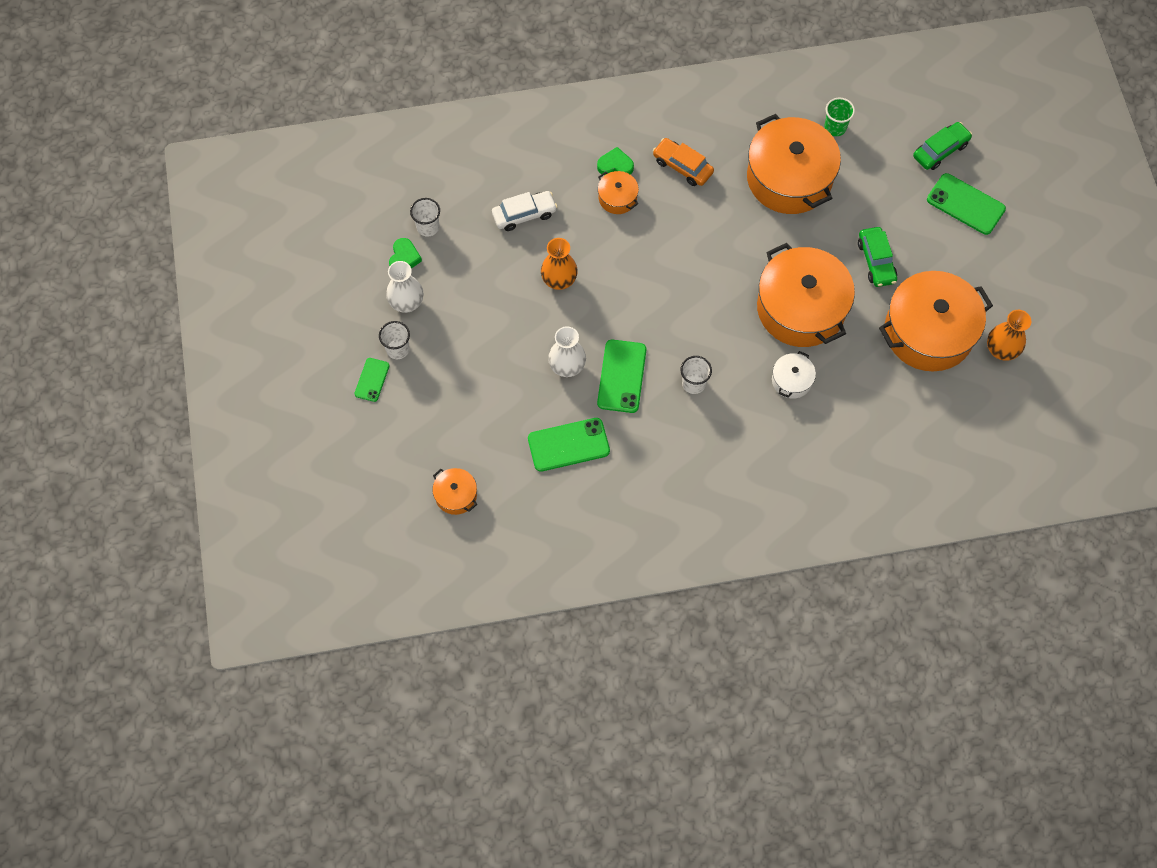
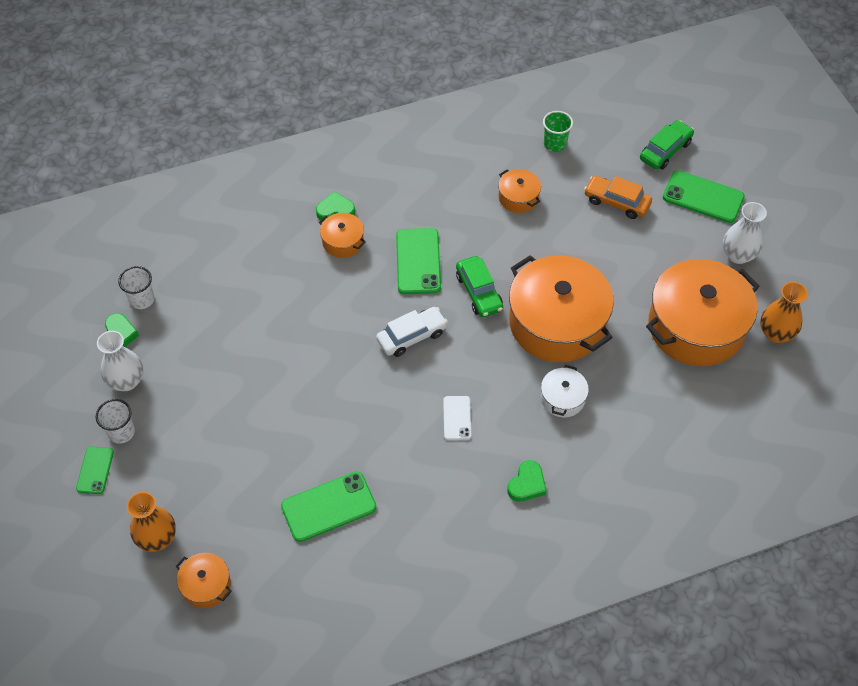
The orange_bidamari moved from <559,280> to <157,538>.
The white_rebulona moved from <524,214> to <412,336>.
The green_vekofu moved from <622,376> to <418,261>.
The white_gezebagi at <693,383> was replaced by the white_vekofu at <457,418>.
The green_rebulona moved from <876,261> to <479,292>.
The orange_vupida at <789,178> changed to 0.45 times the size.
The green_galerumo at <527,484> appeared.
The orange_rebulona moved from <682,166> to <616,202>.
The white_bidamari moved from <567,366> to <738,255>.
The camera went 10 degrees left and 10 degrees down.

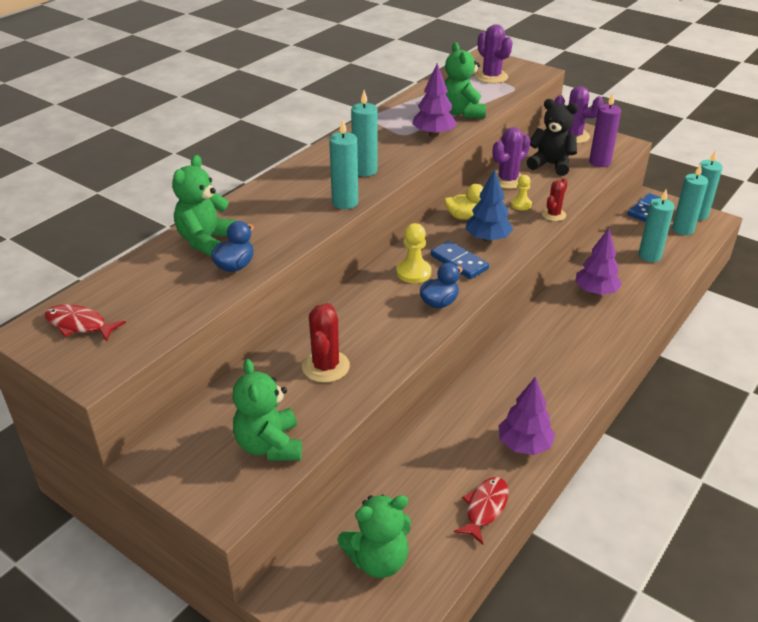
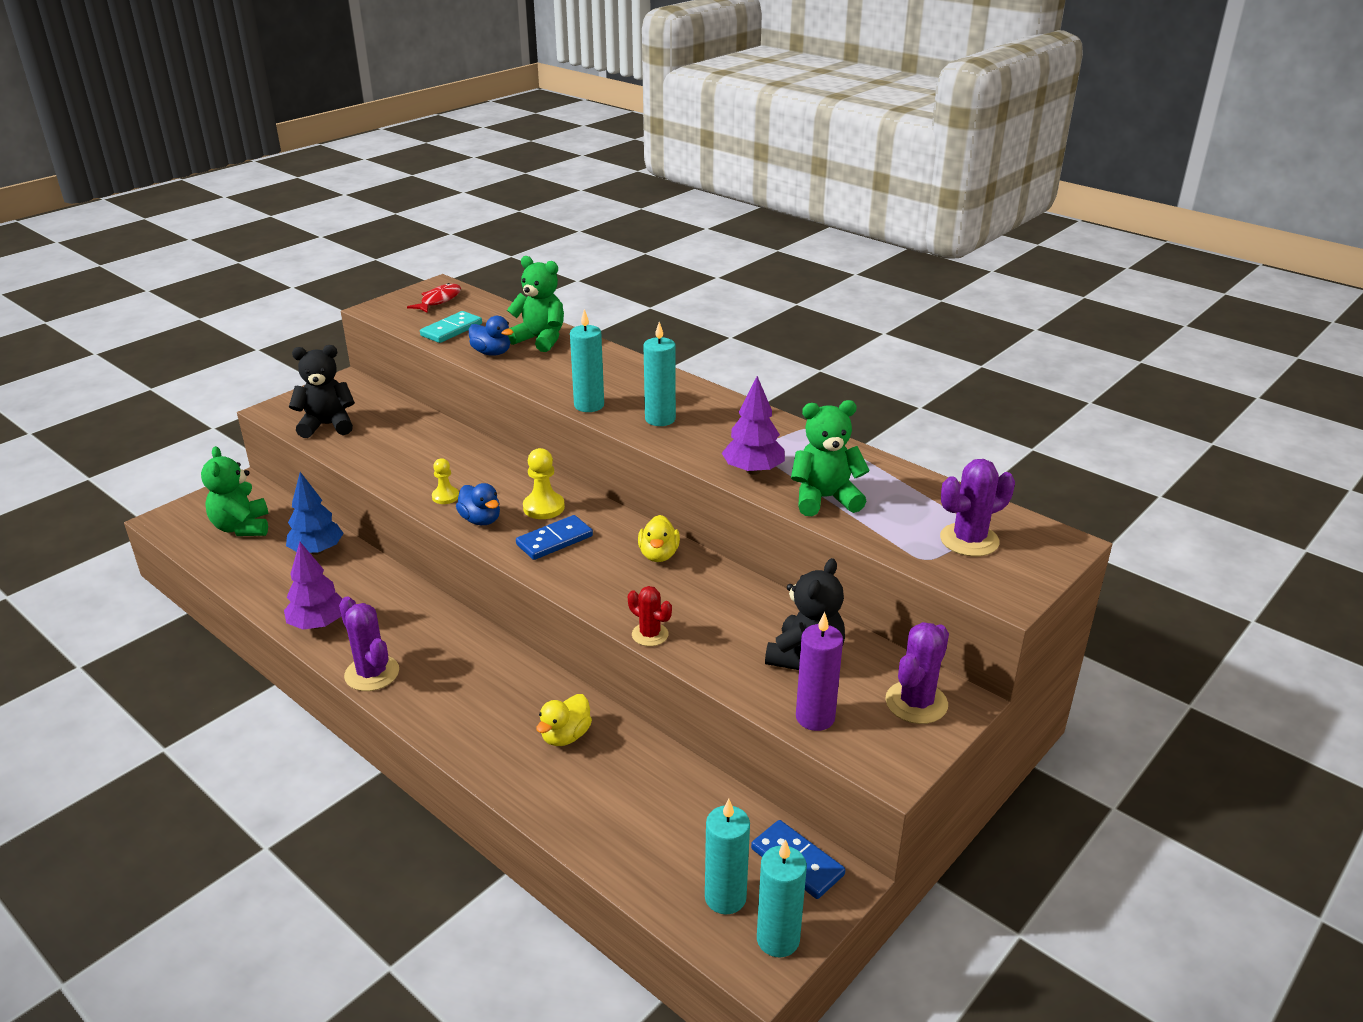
The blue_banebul moved from <487,239> to <317,551>.
The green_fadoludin at <269,445> became the black_fadoludin at <327,425>.
The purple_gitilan moved from <507,180> to <372,673>.
The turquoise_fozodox at <451,330> appeared.
The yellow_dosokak moved from <521,204> to <445,496>.
The purple_banebul at <595,291> was replaced by the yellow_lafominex at <565,736>.
The red_gitilan at <326,366> disappeared.
The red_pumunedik at <485,508> disappeared.
The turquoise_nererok at <649,256> disappeared.
The camera went 95 degrees right and 5 degrees down.

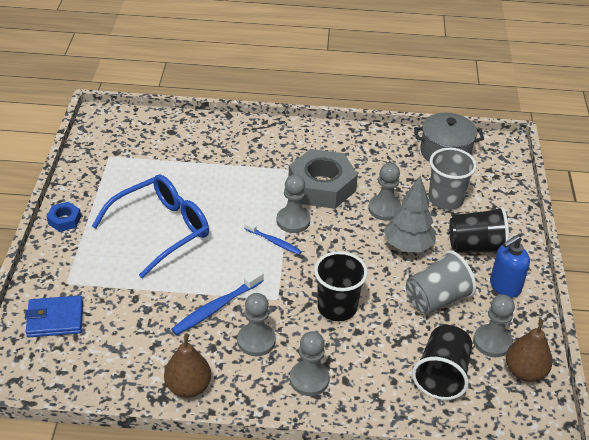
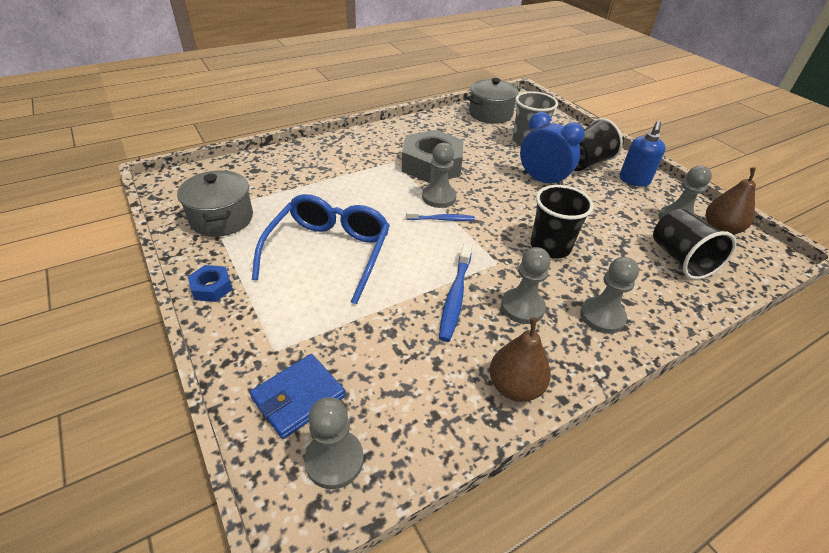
The grey_vupida at <221,218> appeared.
The grey_dosokak moved from <384,209> to <334,460>.
The grey_banebul at <408,246> was replaced by the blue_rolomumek at <542,181>.
The grey_gezebagi at <436,299> disappeared.
The camera went 35 degrees left and 0 degrees up.

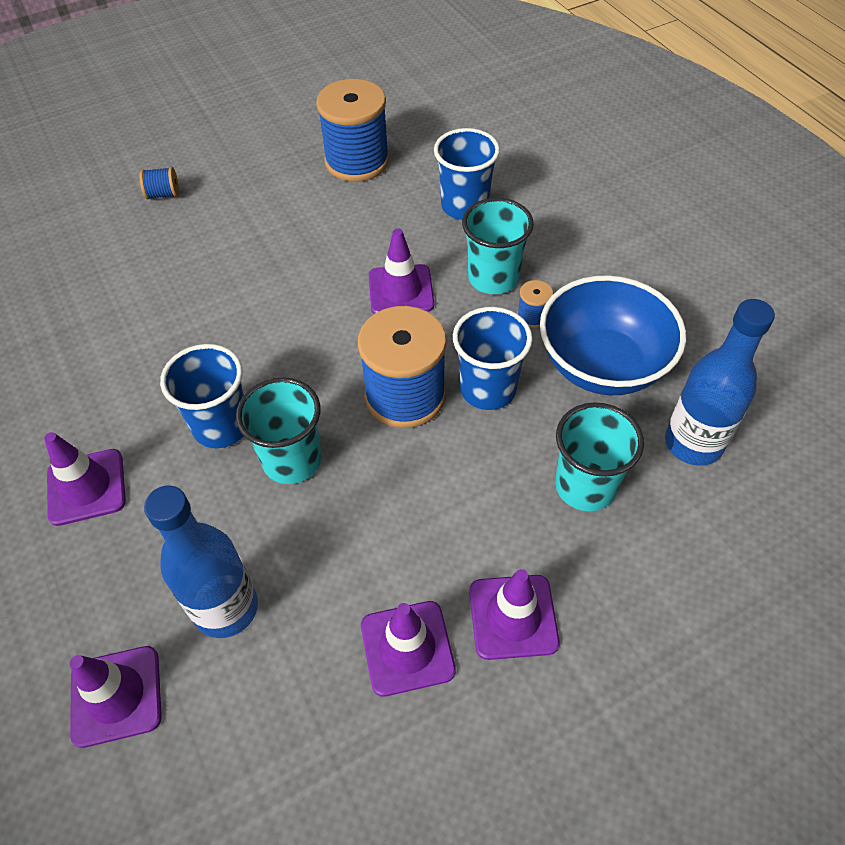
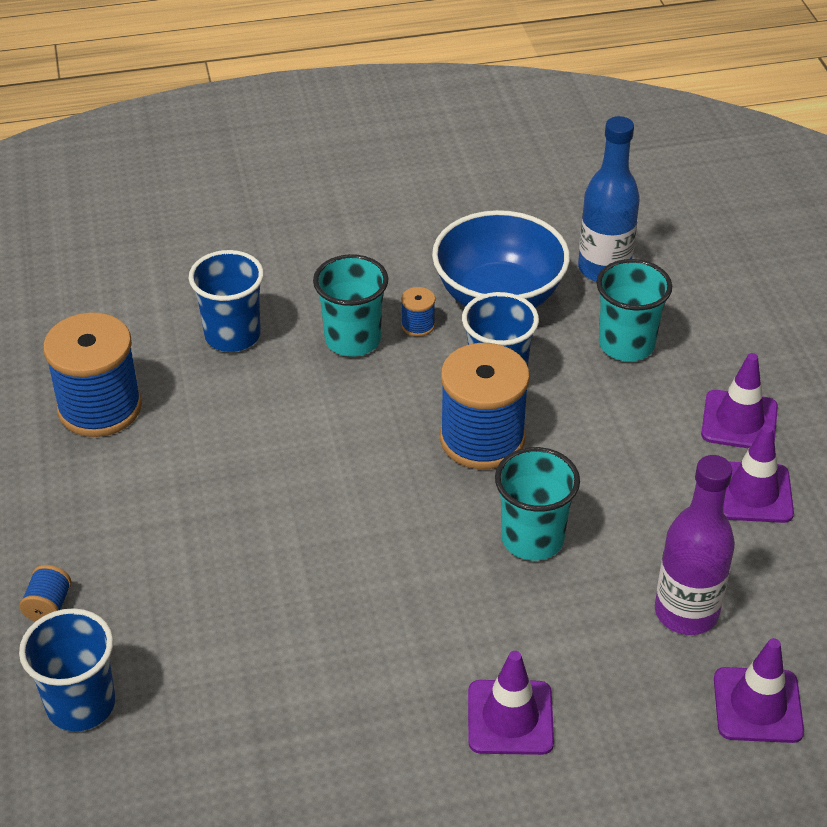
The blue_gezebagi moved from <221,426> to <81,704>.
The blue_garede at <226,608> became the purple_garede at <686,612>.
The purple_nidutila at <401,290> disappeared.
The camera went 75 degrees left and 10 degrees down.

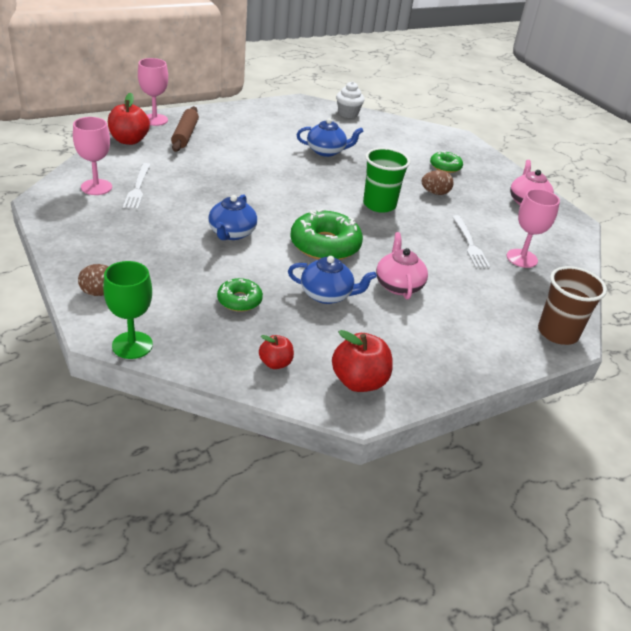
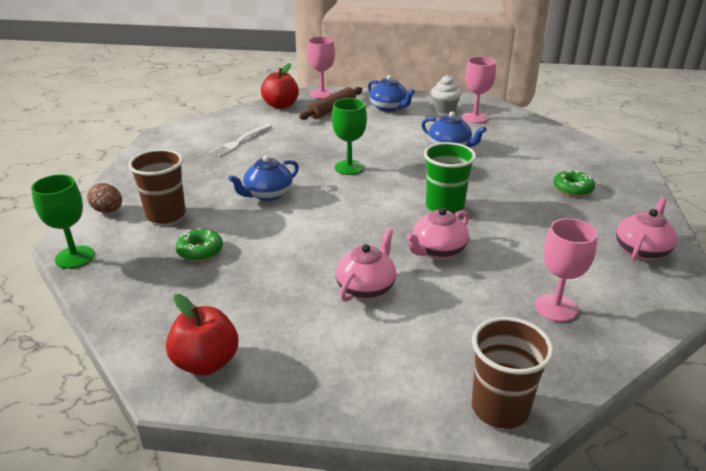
The brown_gezebagi at <166,214> appeared.
The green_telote at <349,167> appeared.
The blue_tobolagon moved from <327,295> to <389,108>.
The pink_tobolagon at <437,250> appeared.
The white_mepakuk moved from <348,114> to <444,109>.
The pink_telote moved from <96,187> to <475,118>.
The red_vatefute at <275,363> disappeared.
The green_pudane at <325,245> disappeared.
The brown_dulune at <435,193> disappeared.
The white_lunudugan at <469,243> disappeared.
The camera went 40 degrees right and 5 degrees down.

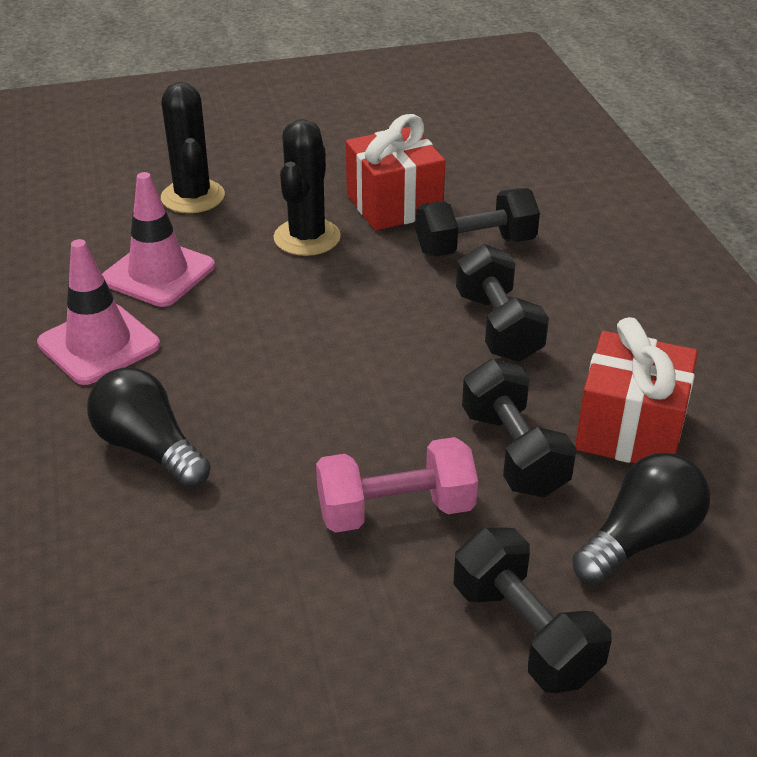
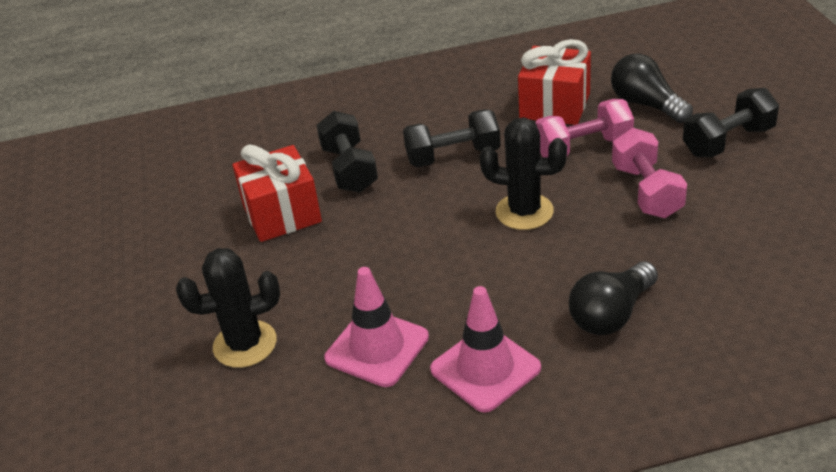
The black_gitilan moved from <307,237> to <524,212>.
The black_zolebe at <513,452> became the pink_zolebe at <583,147>.
The camera went 85 degrees left and 0 degrees up.

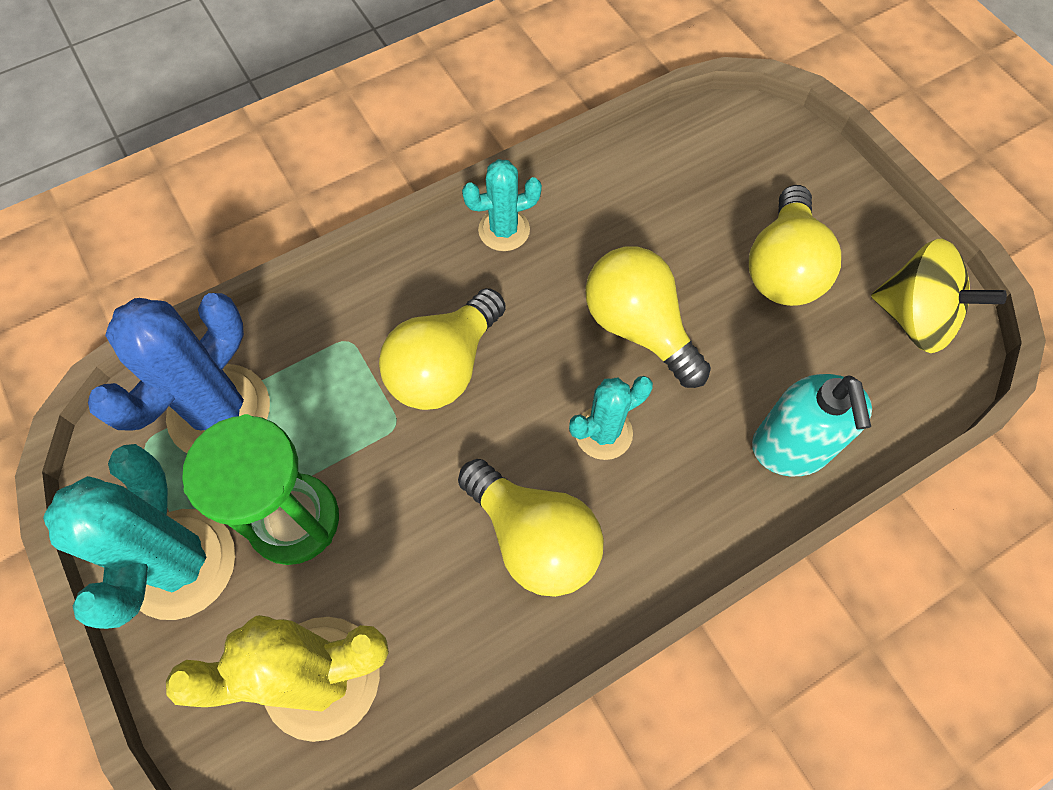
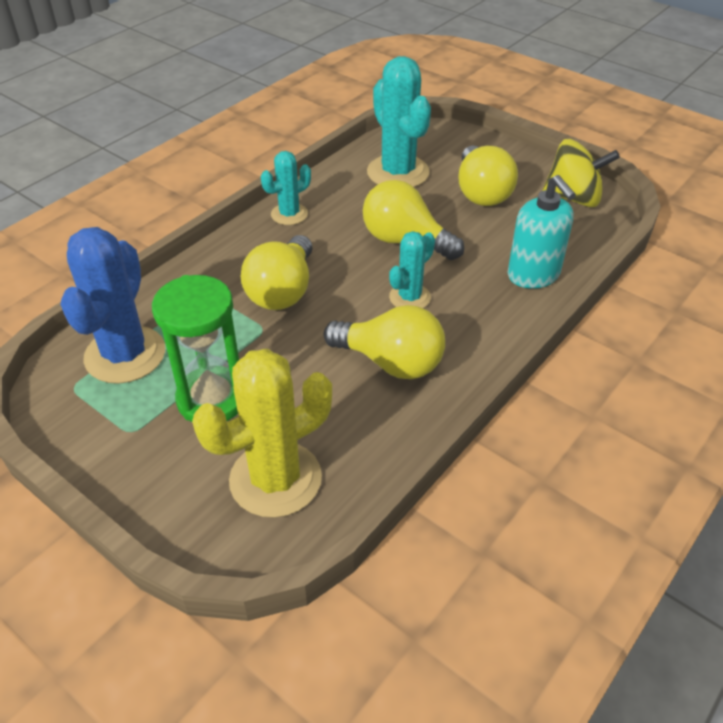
The turquoise_gitilan moved from <180,563> to <398,172>.
The camera went 20 degrees left and 20 degrees down.

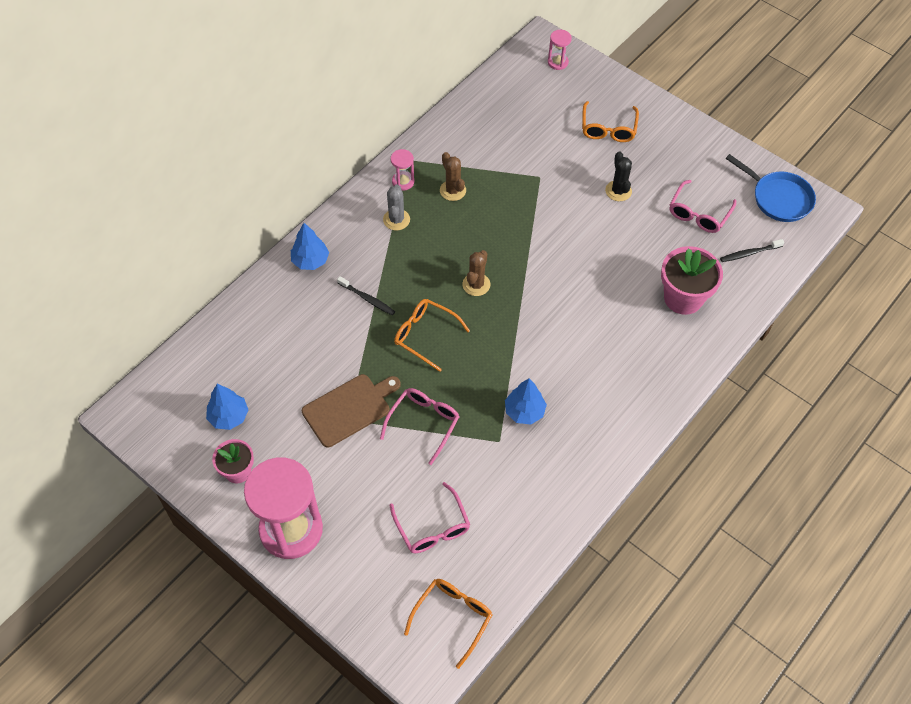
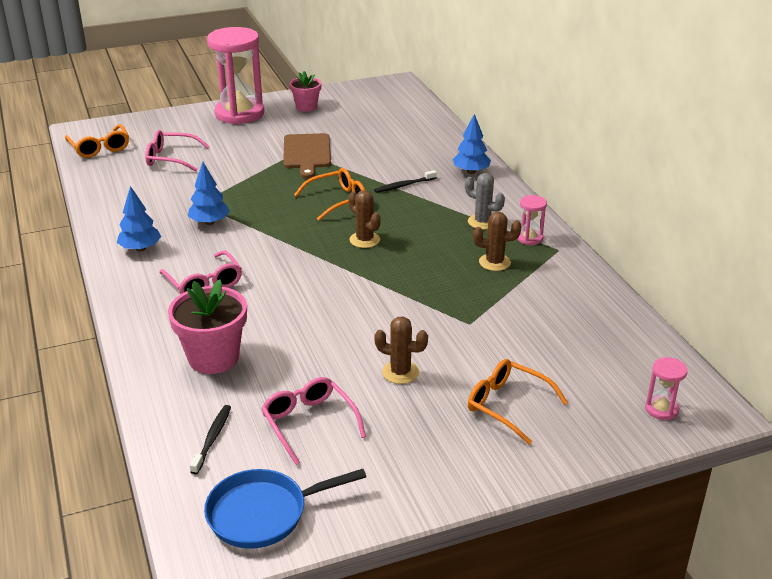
The blue_banebul moved from <229,416> to <140,248>.
The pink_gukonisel moved from <423,423> to <204,283>.
The black_gitilan at <618,191> became the brown_gitilan at <400,372>.
The camera went 120 degrees right and 25 degrees down.

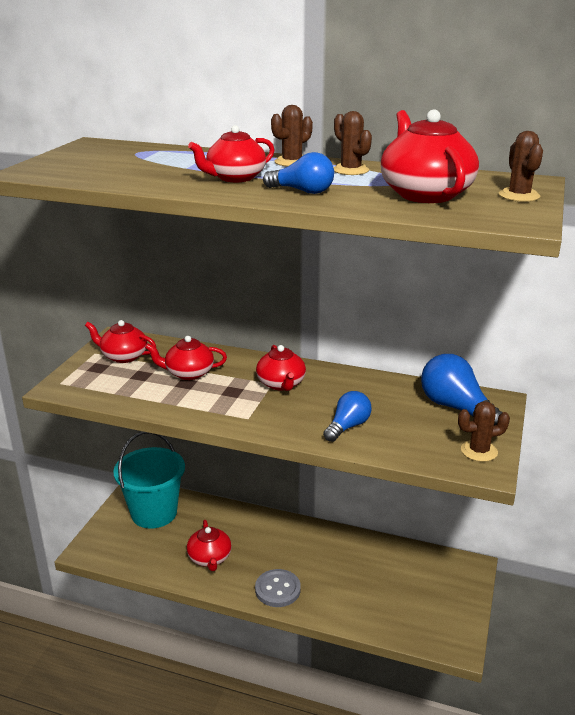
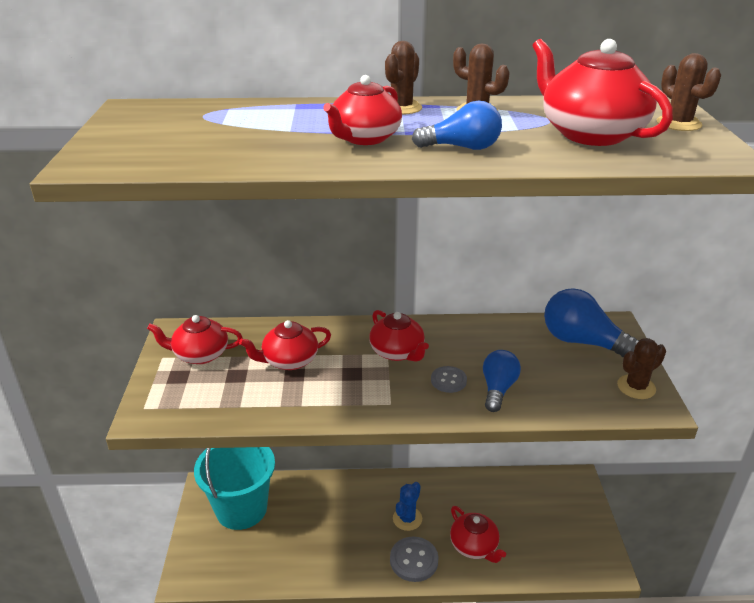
The blue_gitilan at <407,518> appeared.
The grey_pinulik at <448,380> appeared.
The red_tobolagon moved from <209,558> to <474,546>.
The camera went 20 degrees left and 5 degrees up.

